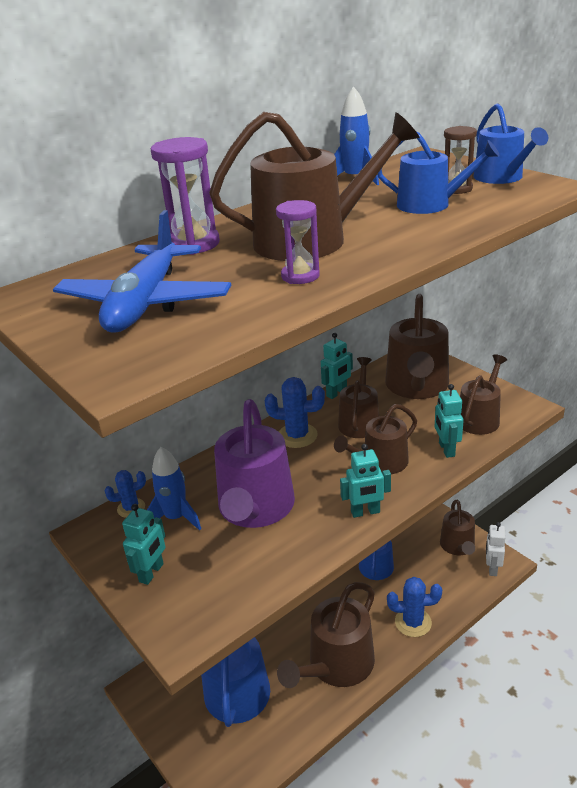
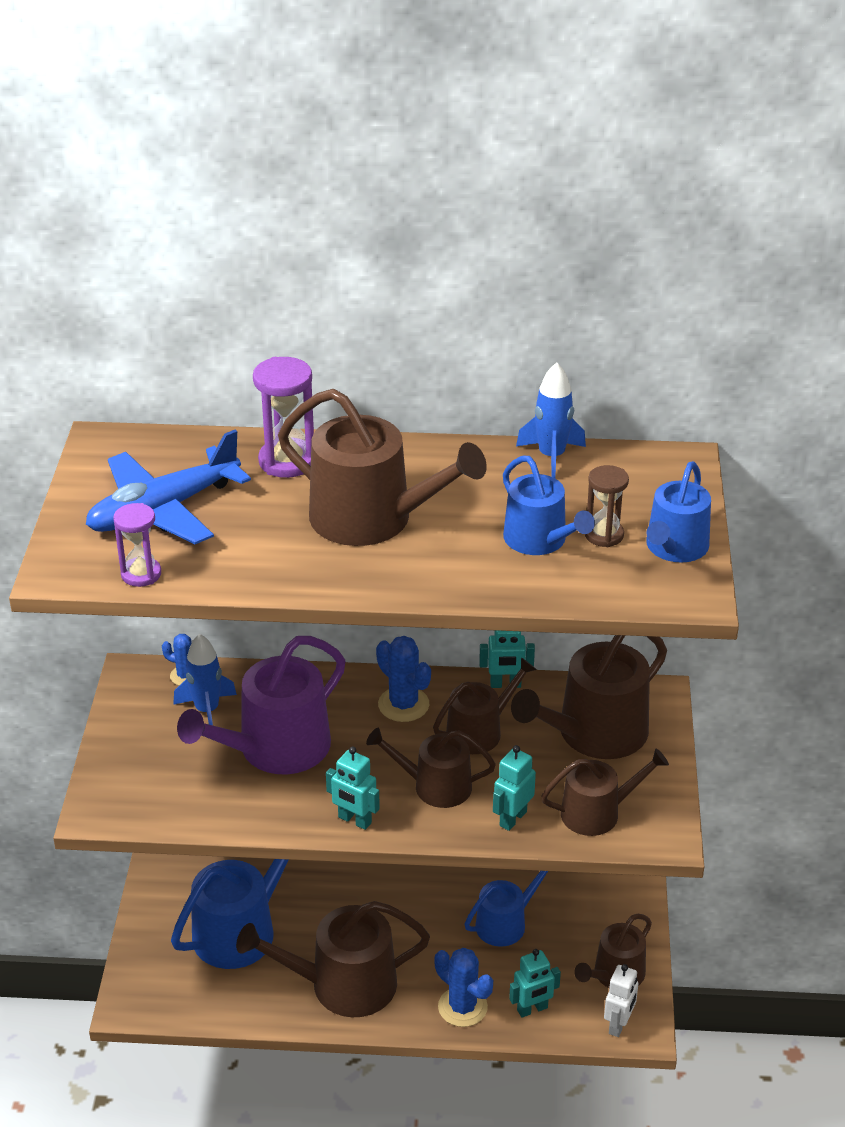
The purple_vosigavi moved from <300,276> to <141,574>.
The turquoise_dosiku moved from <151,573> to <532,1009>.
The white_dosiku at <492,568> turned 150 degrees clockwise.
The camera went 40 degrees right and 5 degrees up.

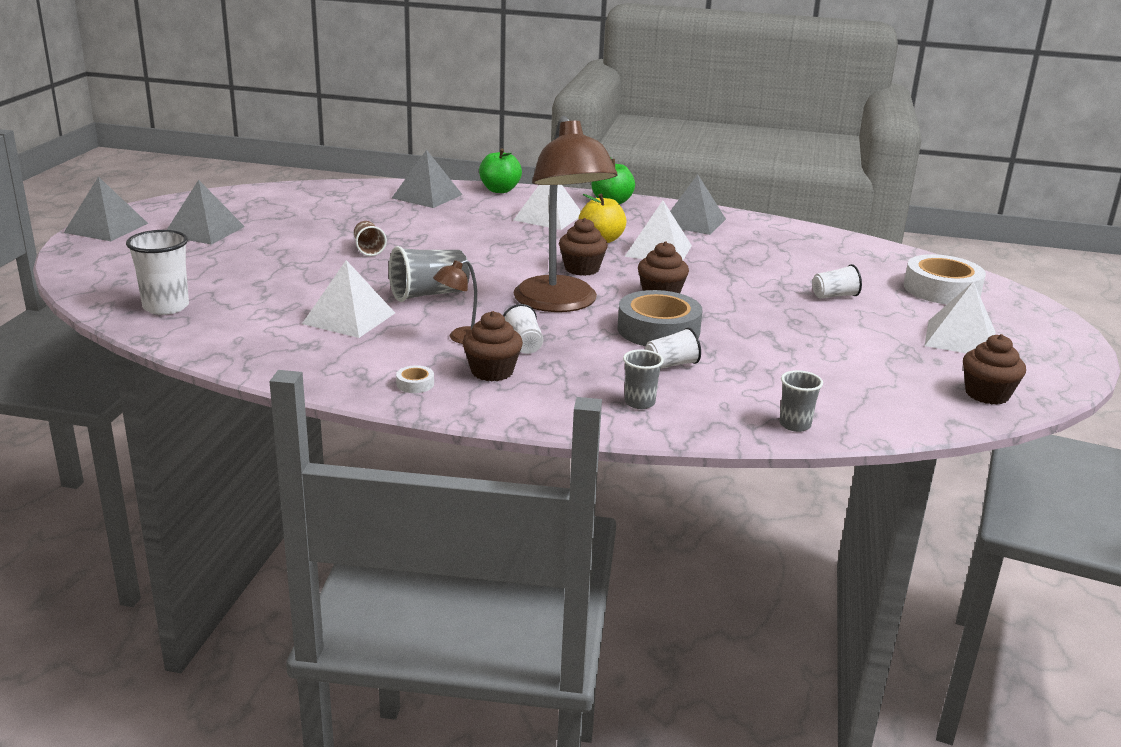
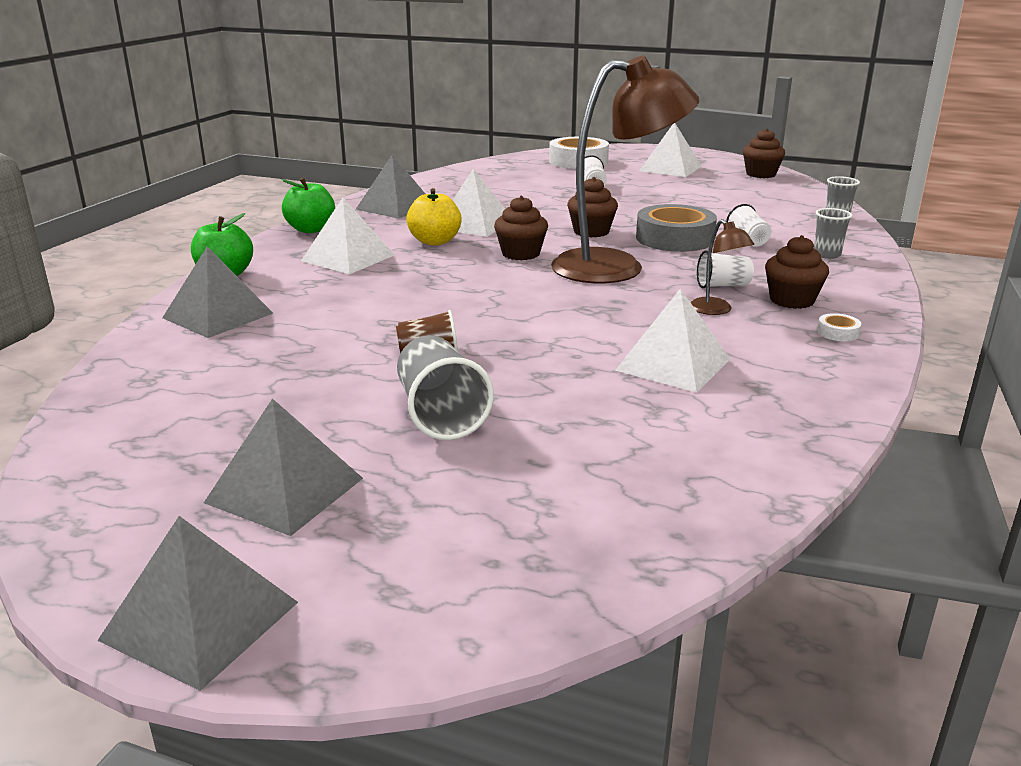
The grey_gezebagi moved from <429,294> to <440,414>.
The white_gezebagi at <166,307> disappeared.
The camera went 80 degrees left and 0 degrees up.

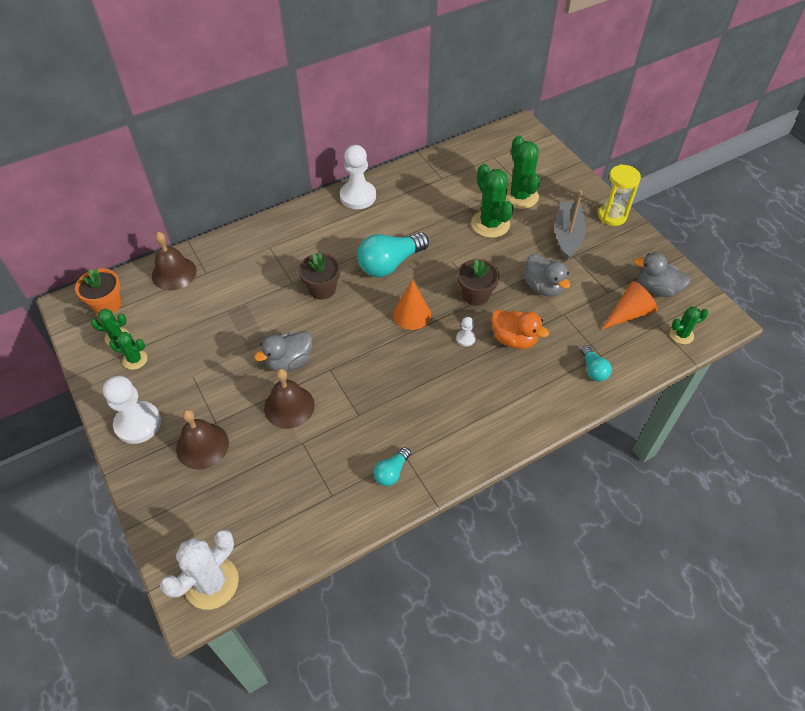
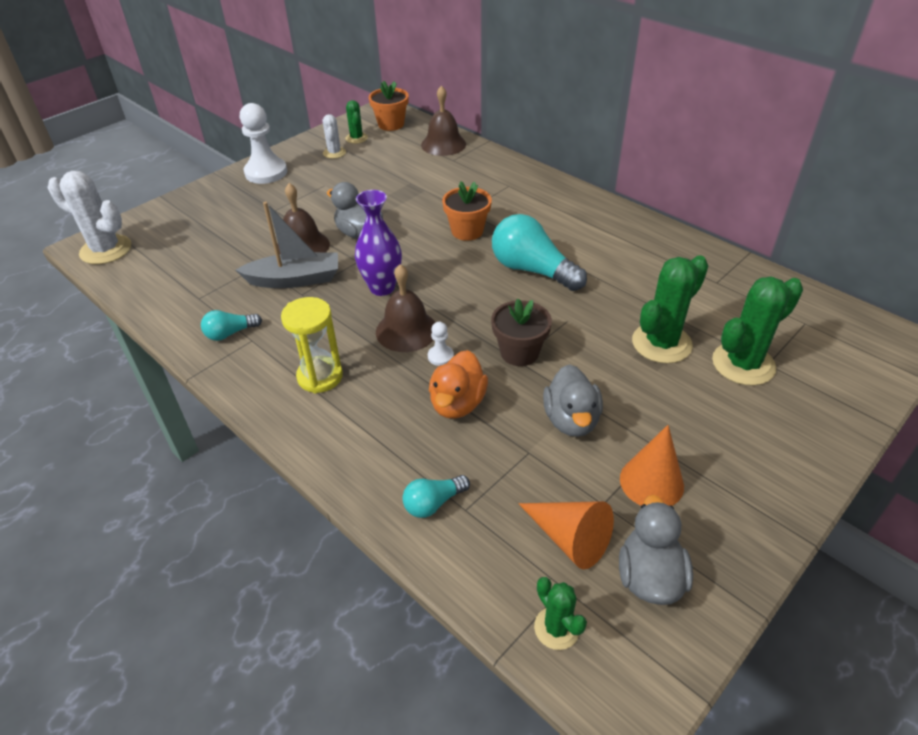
The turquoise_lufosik at <391,472> turned 45 degrees counterclockwise.
The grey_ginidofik moved from <567,236> to <294,279>.
The yellow_vosigavi moved from <612,216> to <320,376>.
The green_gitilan at <135,359> became the white_gitilan at <334,153>.
The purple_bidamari at <382,288> appeared.
The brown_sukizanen moved from <202,445> to <406,330>.
The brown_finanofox at <322,289> became the orange_finanofox at <467,231>.
The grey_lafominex at <543,287> turned 45 degrees counterclockwise.
The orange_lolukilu moved from <412,314> to <651,482>.
The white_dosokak at <358,196> disappeared.
The camera went 75 degrees right and 10 degrees down.

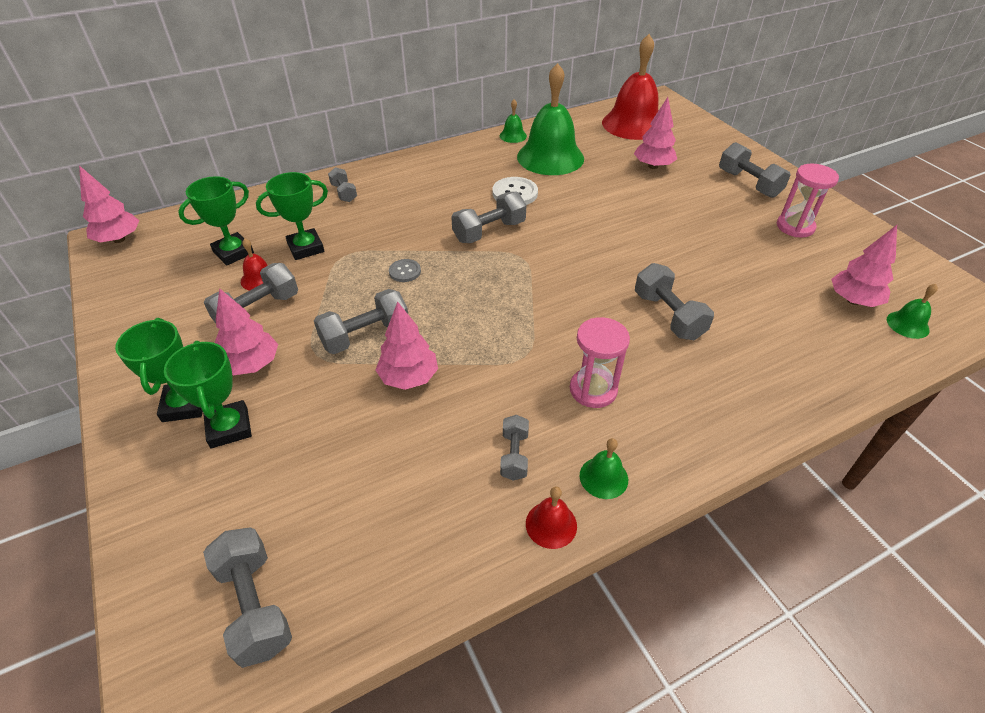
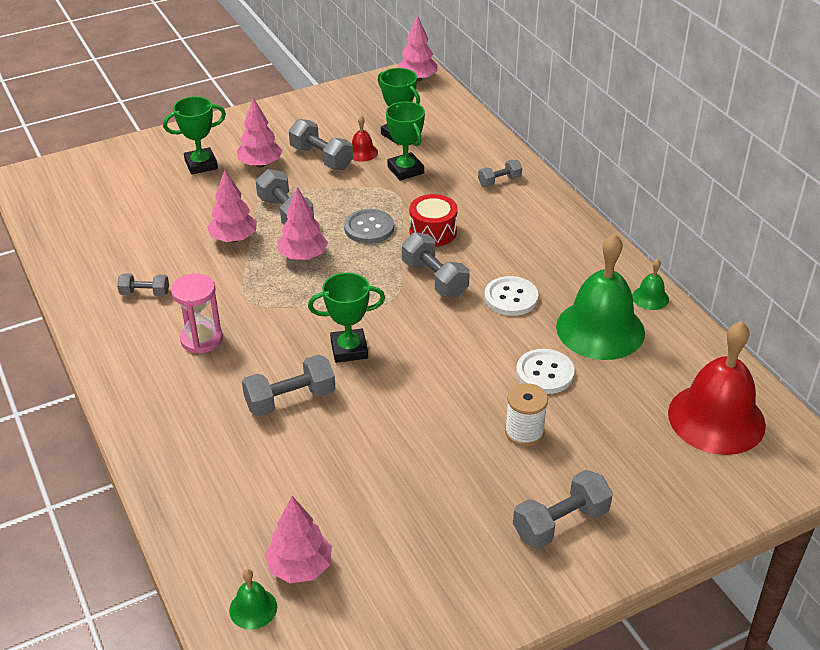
The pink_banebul moved from <653,166> to <303,256>.
The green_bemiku moved from <184,405> to <349,349>.
The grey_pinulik at <405,271> changed to 1.66 times the size.
The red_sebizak at <433,232> appeared.
The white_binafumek at <524,432> appeared.
The white_pinulik at <544,373> appeared.
The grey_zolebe at <255,605> disappeared.
The red_sukizanen at <551,524> disappeared.
The green_sukizanen at <603,477> disappeared.
The pink_vosigavi at <795,227> disappeared.
The camera went 90 degrees right and 5 degrees down.

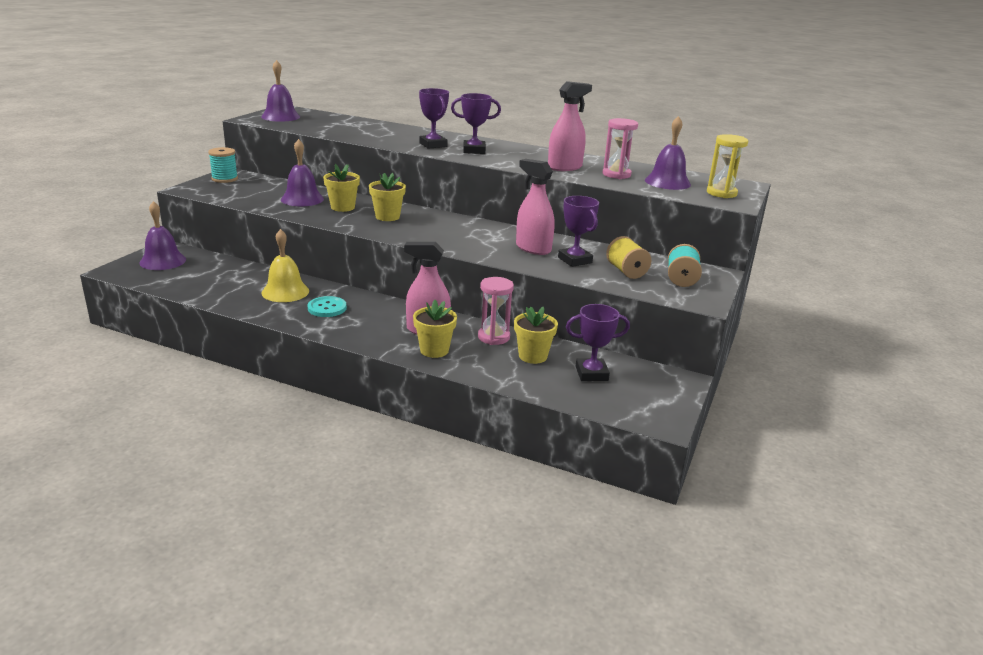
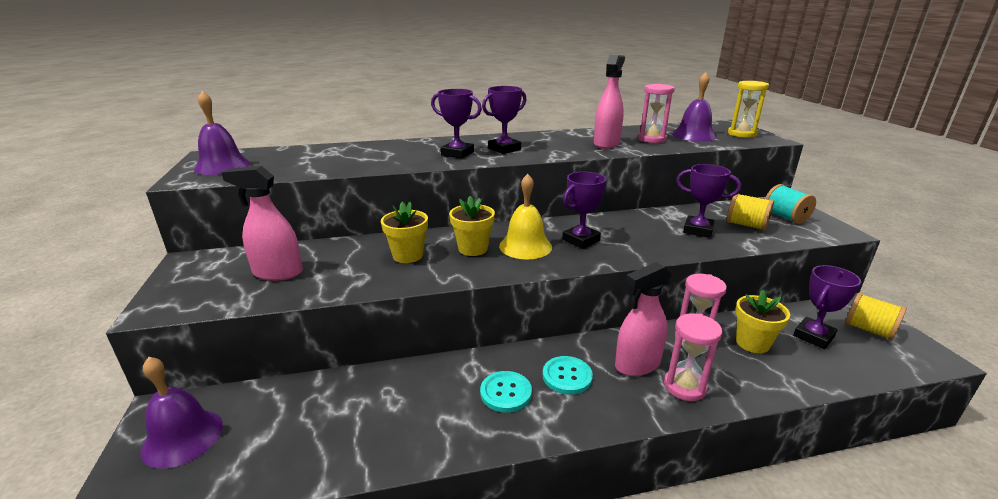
The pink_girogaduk moved from <533,248> to <277,273>.
The yellow_sukizanen moved from <285,292> to <525,246>.
The turquoise_pinulik at <567,376> appeared.
The purple_bemiku at <581,240> appeared.
The yellow_finanofox at <434,350> was replaced by the pink_vosigavi at <684,386>.
The yellow_binafumek at <868,330> appeared.
The turquoise_binafumek at <224,179> disappeared.
The purple_sukizanen at <302,199> disappeared.
The camera went 35 degrees left and 0 degrees up.

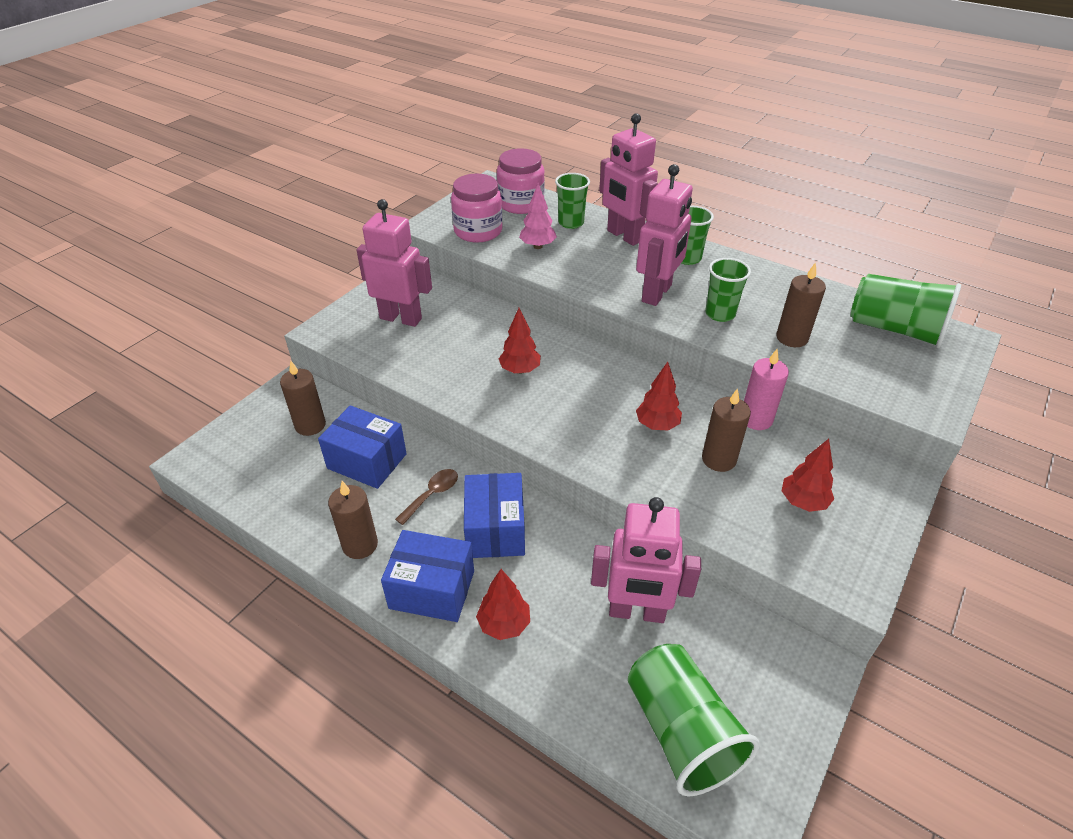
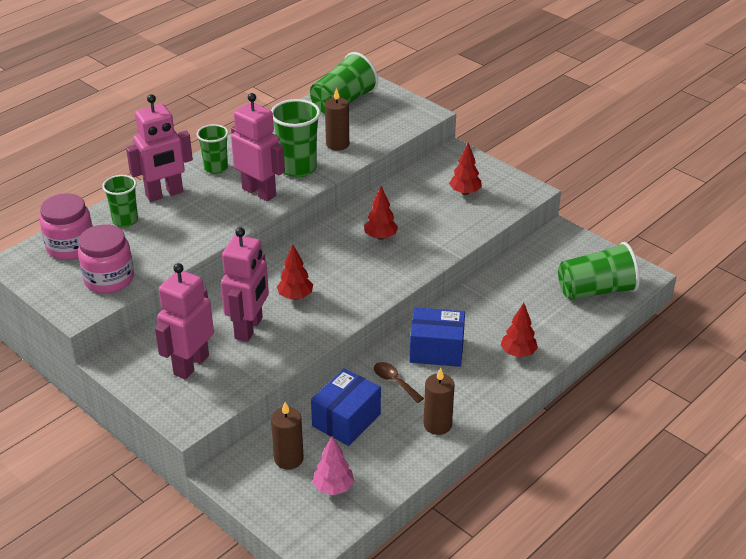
The pink_dosiku moved from <636,612> to <249,328>.
The green_gezebagi at <720,314> changed to 1.56 times the size.
The pink_banebul moved from <538,246> to <333,488>.
The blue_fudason at <432,589> disappeared.
The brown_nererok at <719,459> disappeared.
The pink_nererok at <756,419> disappeared.
The camera went 80 degrees left and 5 degrees down.

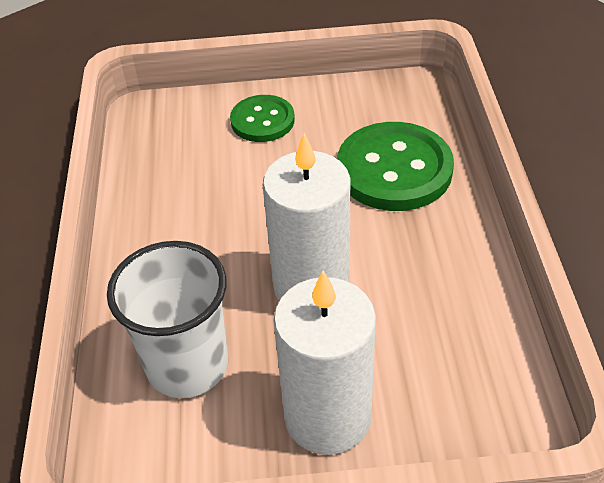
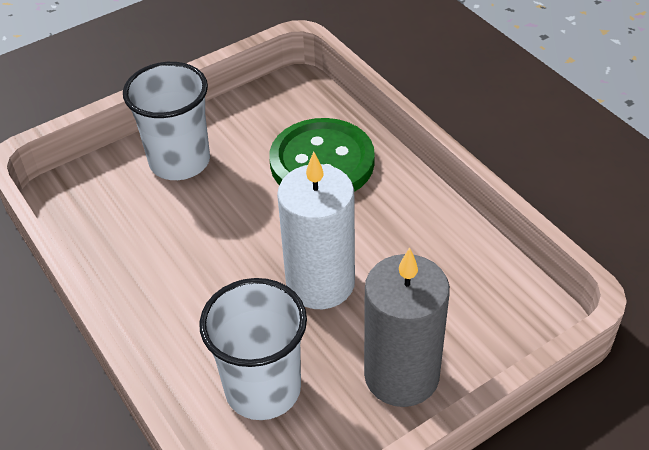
The green_pinulik at <262,121> was replaced by the white_gezebagi at <180,161>.
The white_nererok at <327,416> became the grey_nererok at <401,375>.
The camera went 30 degrees left and 0 degrees up.

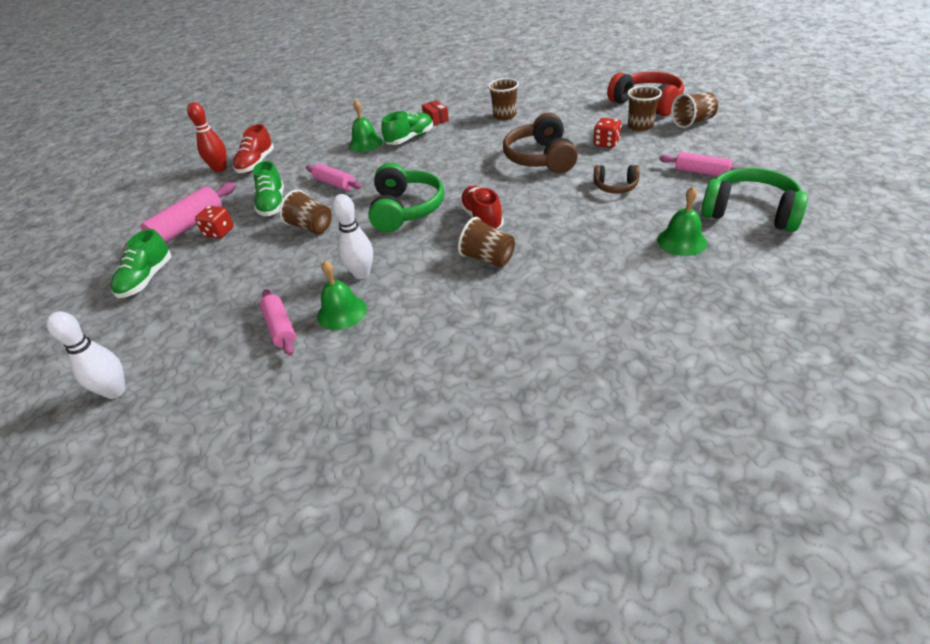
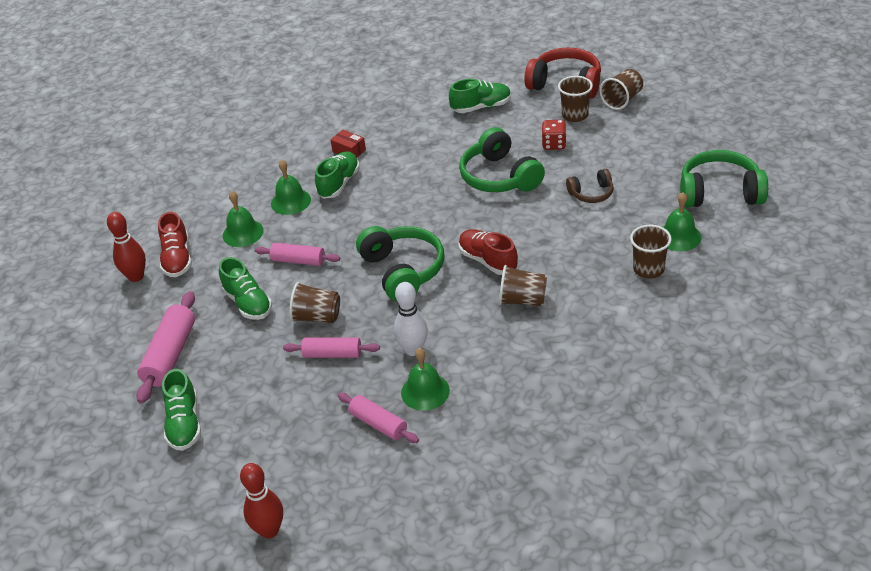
The green_sukizanen at <243,233> appeared.
The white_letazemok at <115,391> became the red_letazemok at <269,530>.
The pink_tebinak moved from <701,172> to <332,354>.
The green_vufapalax at <481,107> appeared.
The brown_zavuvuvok at <541,158> became the green_zavuvuvok at <499,176>.
The brown_gezebagi moved from <504,116> to <648,269>.
The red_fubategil at <219,232> disappeared.
The camera went 25 degrees left and 0 degrees up.

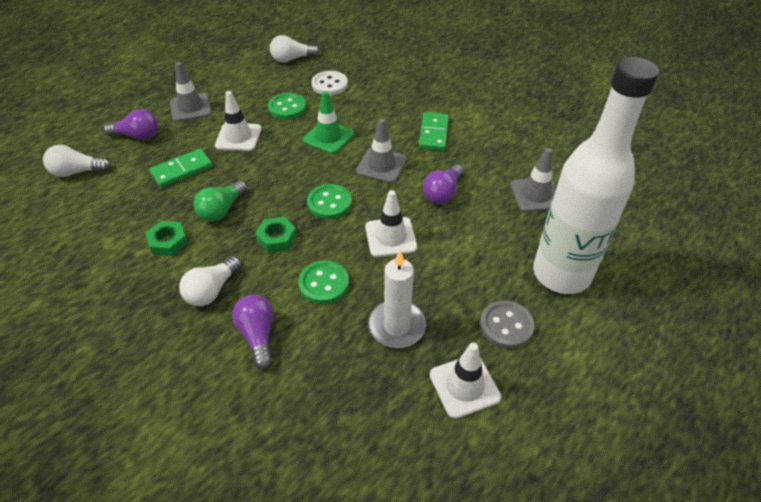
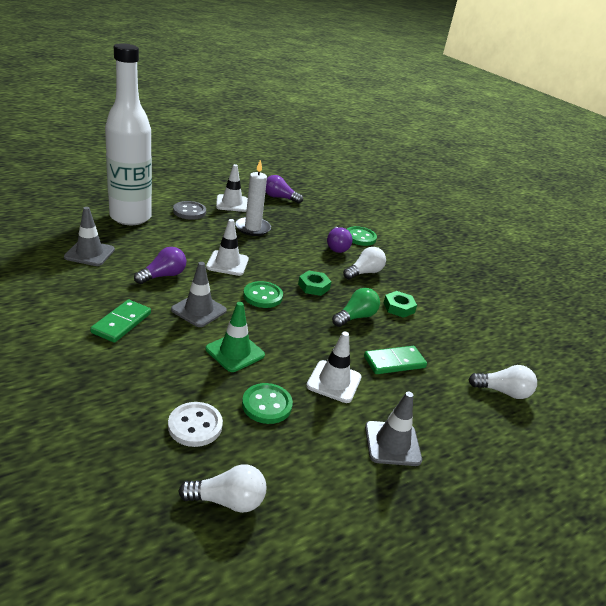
The purple_lufosik moved from <137,136> to <279,198>.
The green_pinulik moved from <324,283> to <360,237>.
The camera went 170 degrees left and 15 degrees down.

